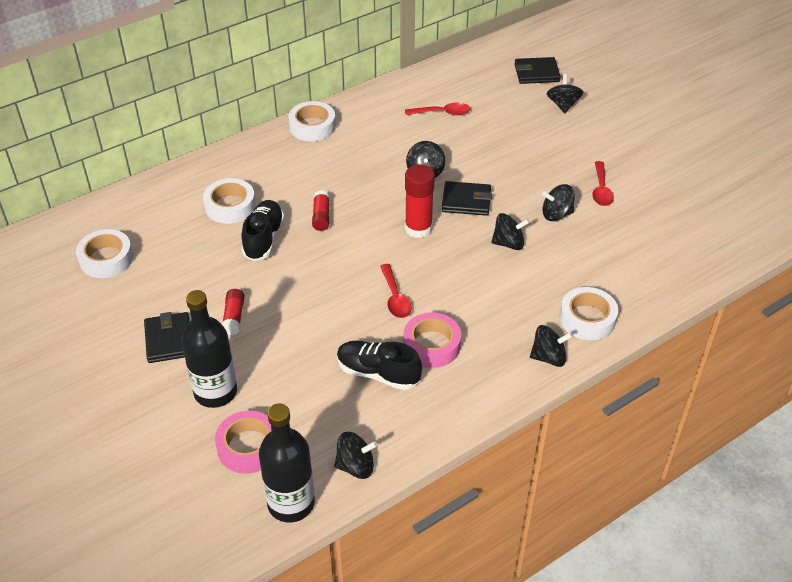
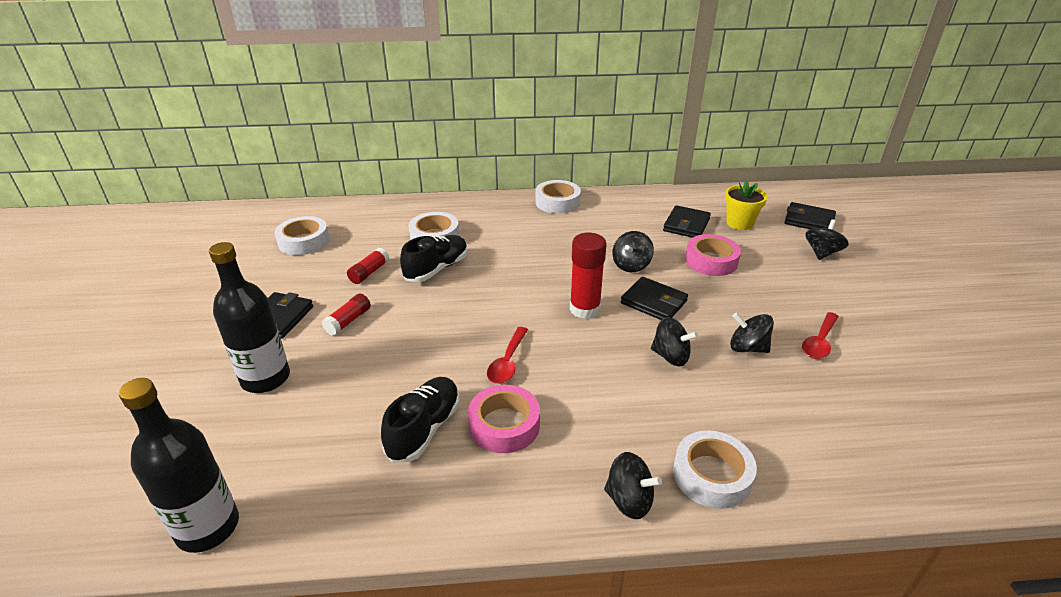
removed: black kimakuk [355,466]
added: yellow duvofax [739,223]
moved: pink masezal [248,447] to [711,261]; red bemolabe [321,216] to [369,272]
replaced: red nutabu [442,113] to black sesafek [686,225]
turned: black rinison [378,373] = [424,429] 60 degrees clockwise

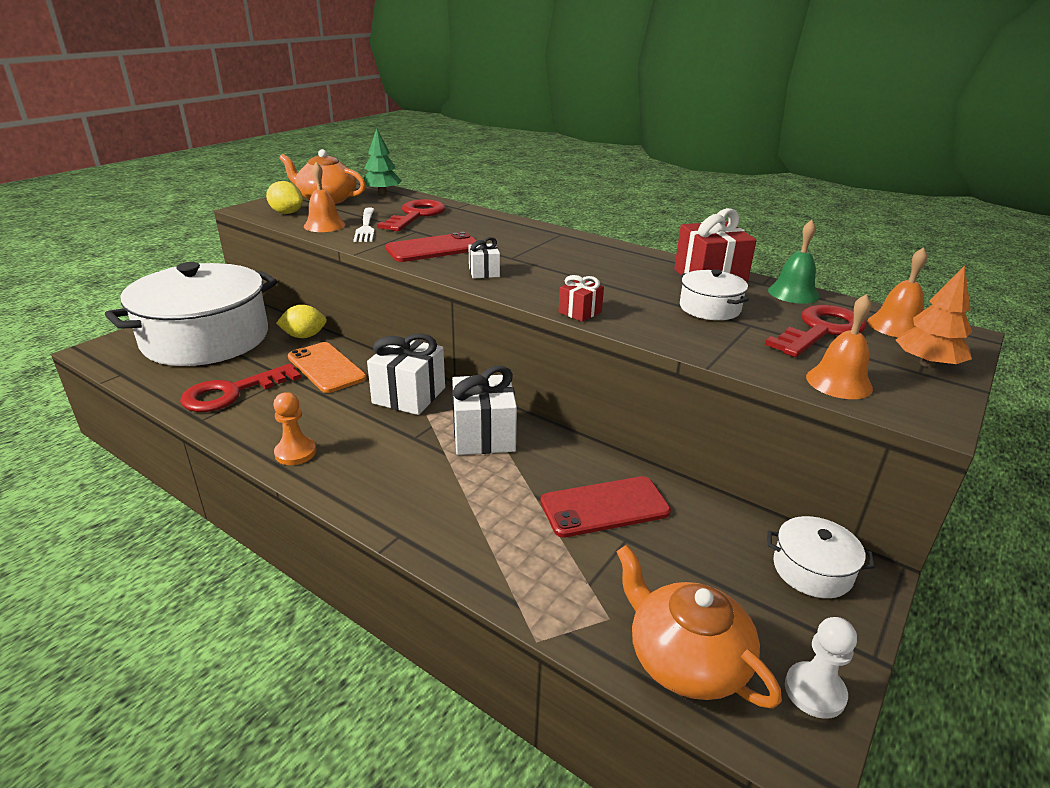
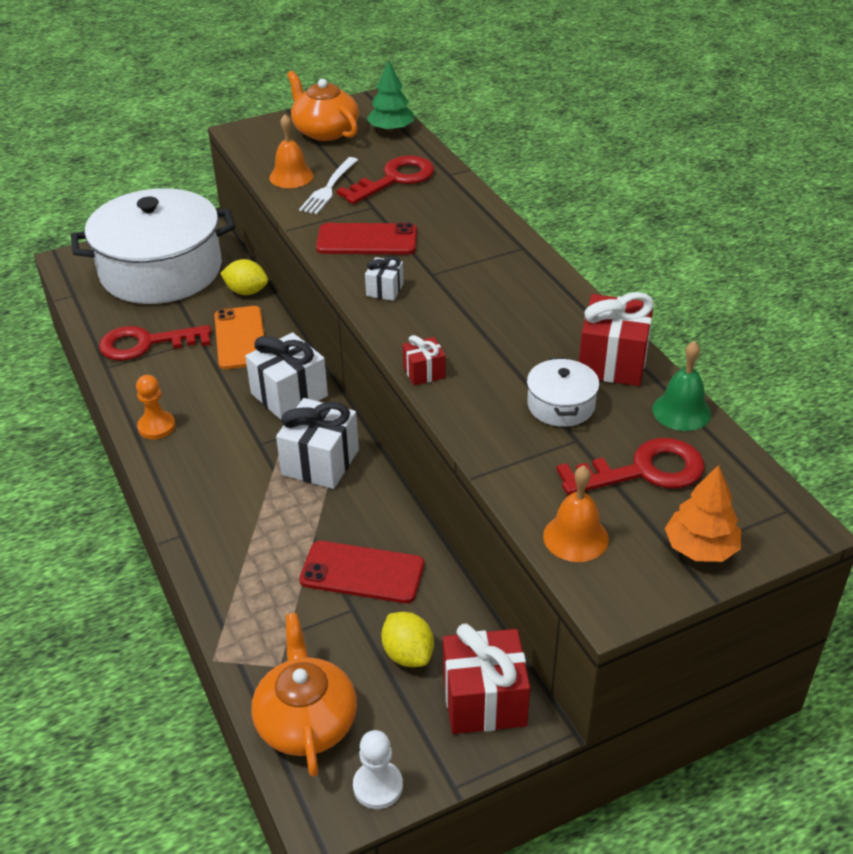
removed: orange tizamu [896,326]
moved: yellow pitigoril [287,213] to [408,654]
replaced: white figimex [812,570] to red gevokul [484,700]

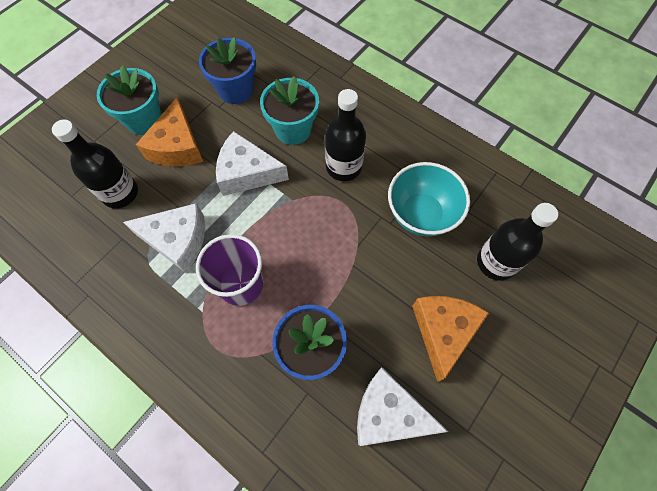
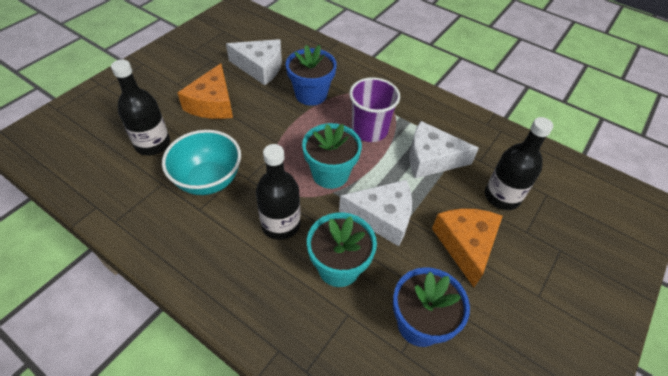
moved: turquoise duvofax [144,120] to [330,174]

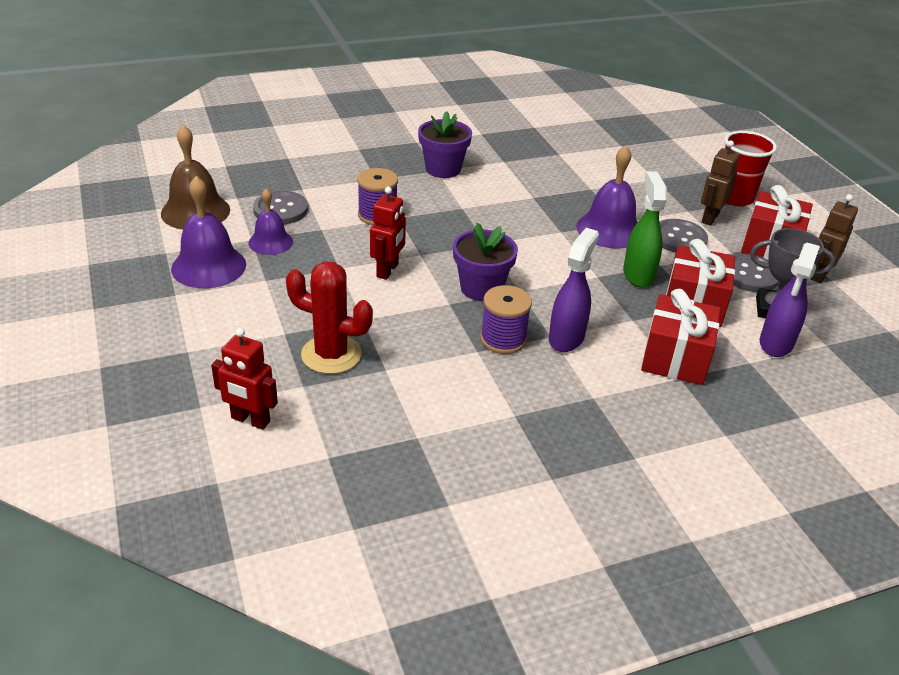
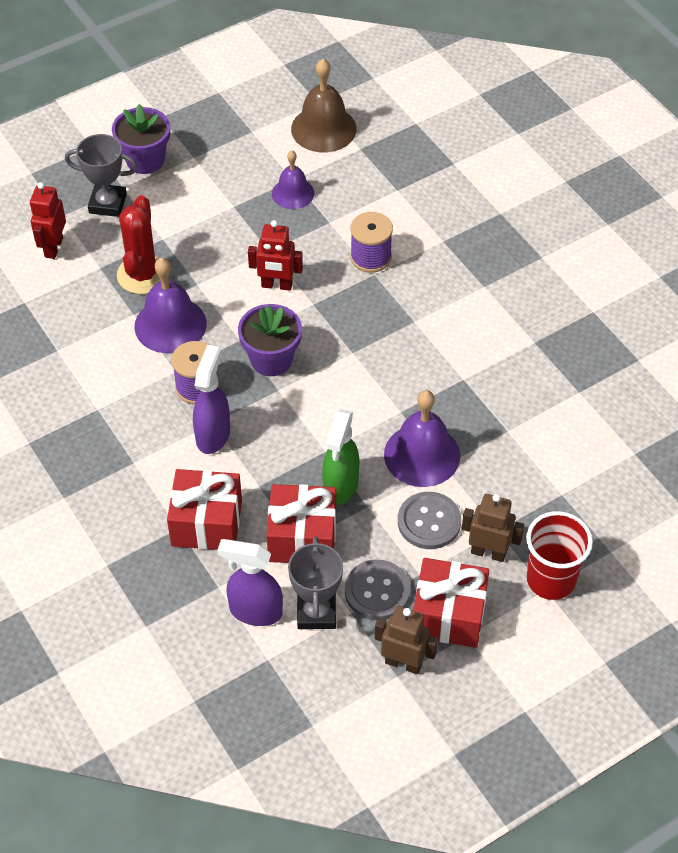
removed: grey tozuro [280,210]
added: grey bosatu [107,204]
moved: purple tizamu [208,266] to [170,325]; purple duvofax [443,169] to [145,160]
turned: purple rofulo [566,338] = [213,434] 90 degrees counterclockwise; green rofulo [638,275] = [340,486] 120 degrees clockwise

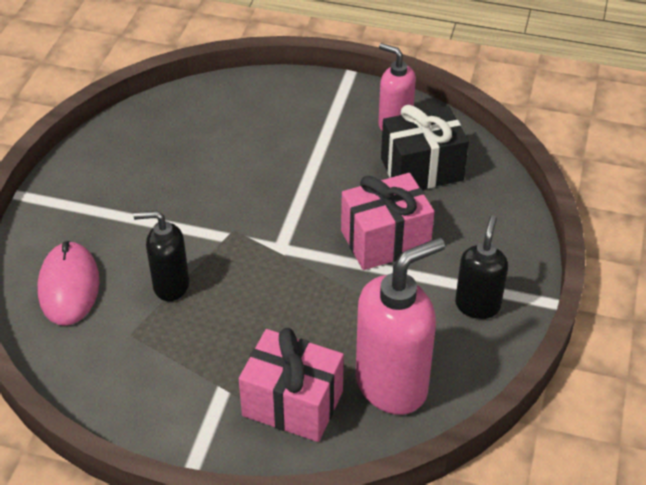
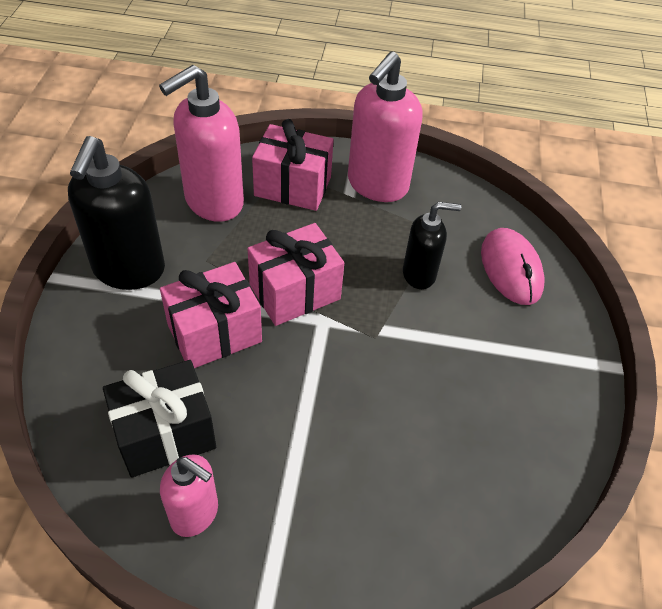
added: pink gevokul [295,292]; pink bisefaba [377,185]
resized: black bisefaba [477,305] = [128,270] x1.69

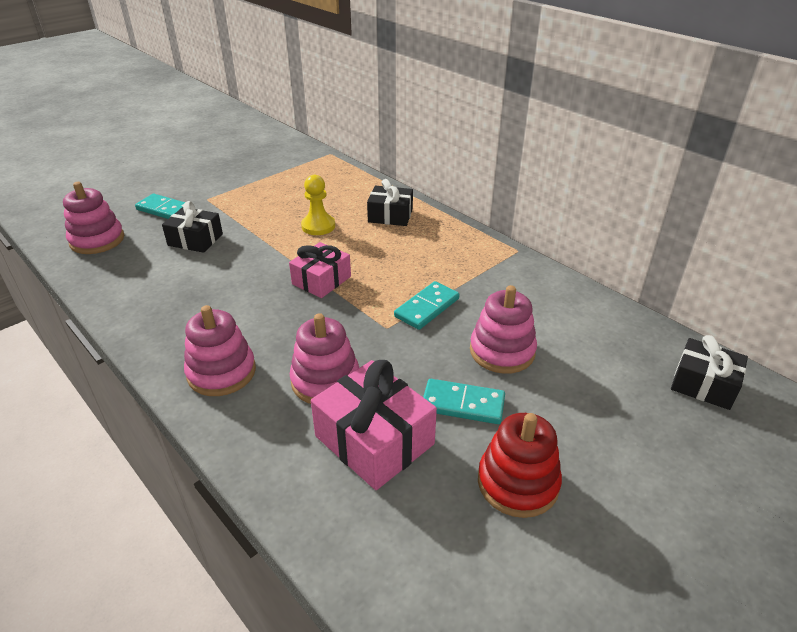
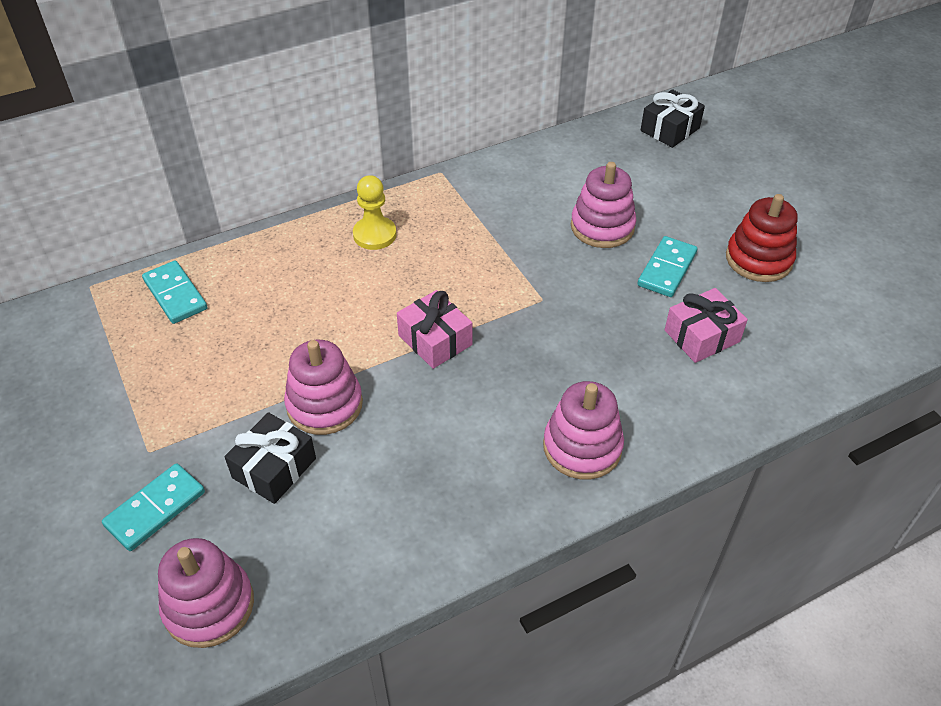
removed: black gevokul [390,215]
moved: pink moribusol [325,381] to [324,404]; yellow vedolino [318,226] to [374,235]; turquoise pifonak [427,308] to [175,294]
resized: pink gevokul [374,440] = [702,336] x0.66

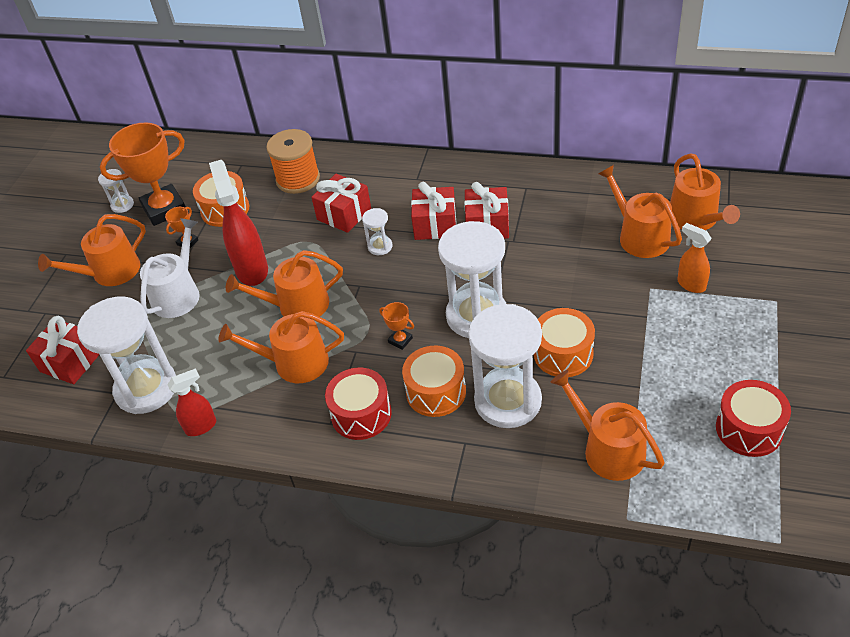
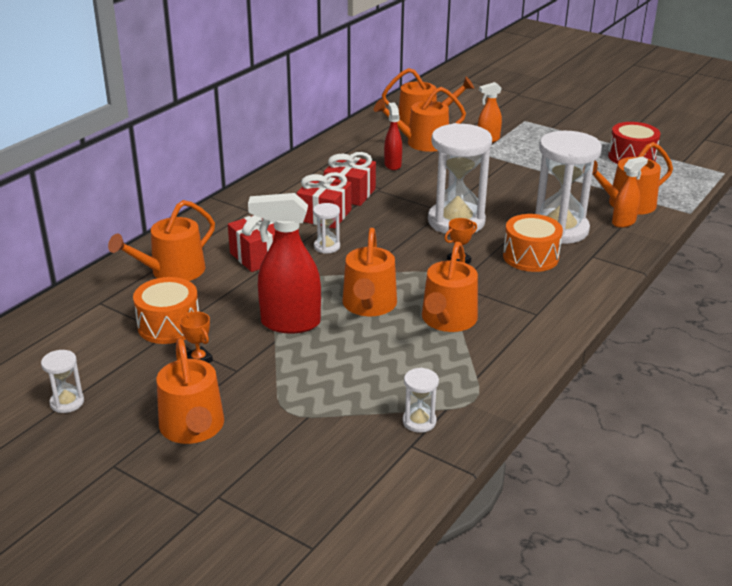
removed: red gevokul [71,362]; orange bosatu [164,209]; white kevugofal [178,294]; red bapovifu [361,414]; orange bapovifu [563,354]
added: orange rofulo [624,222]
moved: red rofulo [201,426] to [392,165]
replaced: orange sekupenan [298,179] to orange kevugofal [172,271]
resized: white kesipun [146,388] = [419,421] x0.44

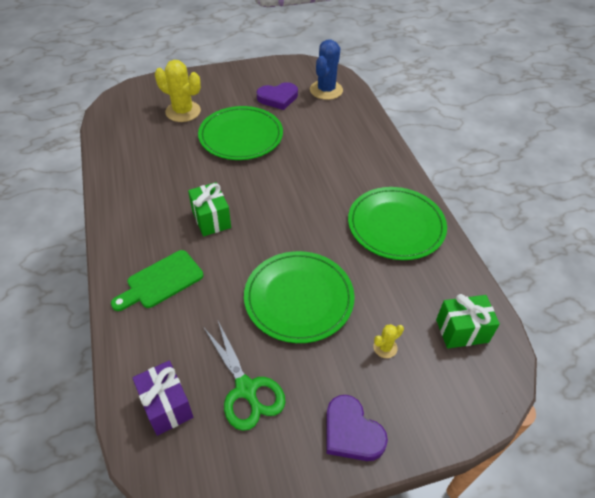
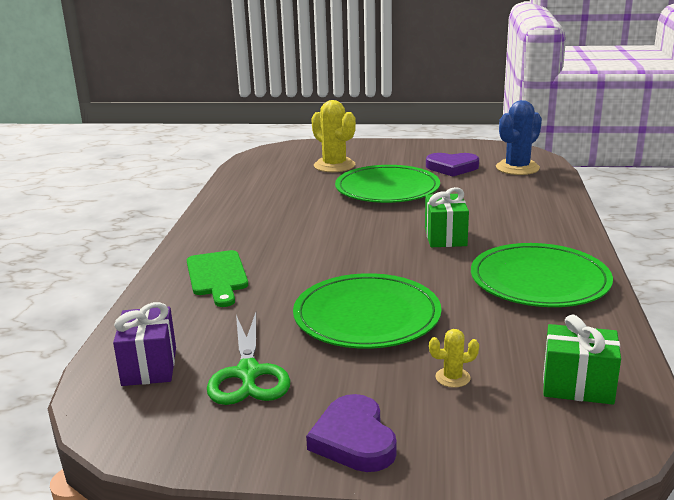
moved: green gevokul [211,219] to [445,237]
turned: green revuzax [161,281] = [217,276] 90 degrees counterclockwise

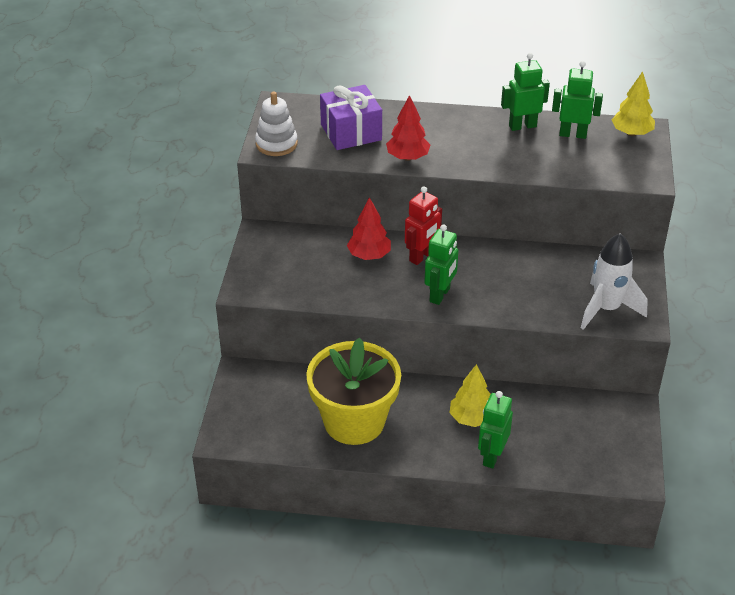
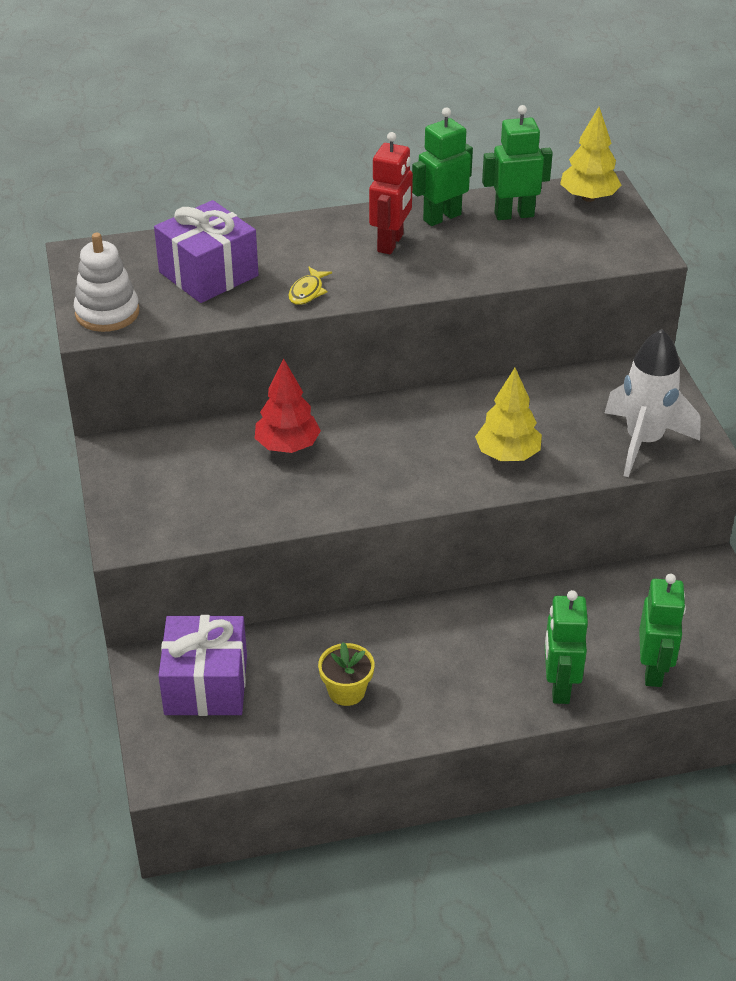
added: purple gevokul [206,684]
moved: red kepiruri [421,256] to [391,243]; green kepiruri [440,295] to [653,670]; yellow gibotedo [471,418] to [507,455]
replaced: red gibotedo [407,157] to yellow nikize [307,292]
resized: yellow duvofax [354,421] = [346,691] x0.40

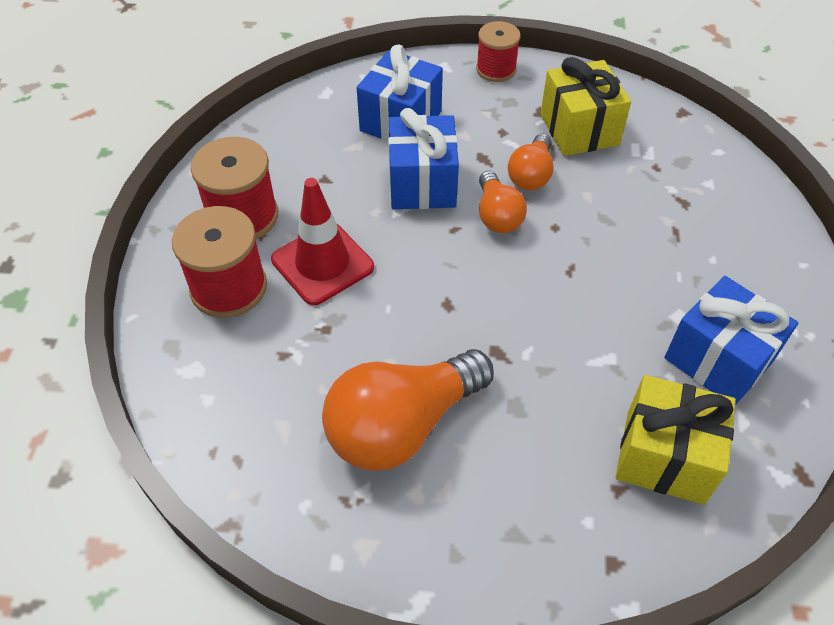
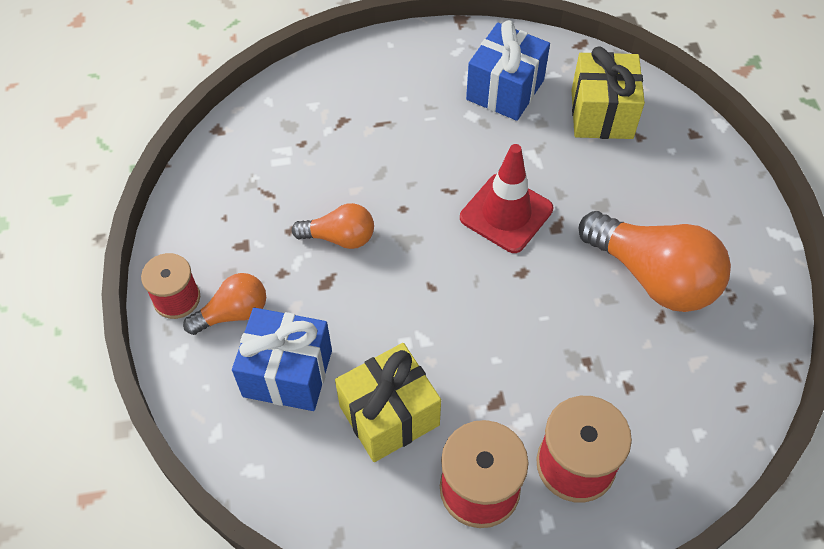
removed: blue gevokul [422,184]
moved: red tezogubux [322,263] to [506,213]; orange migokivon [497,215] to [233,313]; yellow gevokul [579,129] to [389,415]

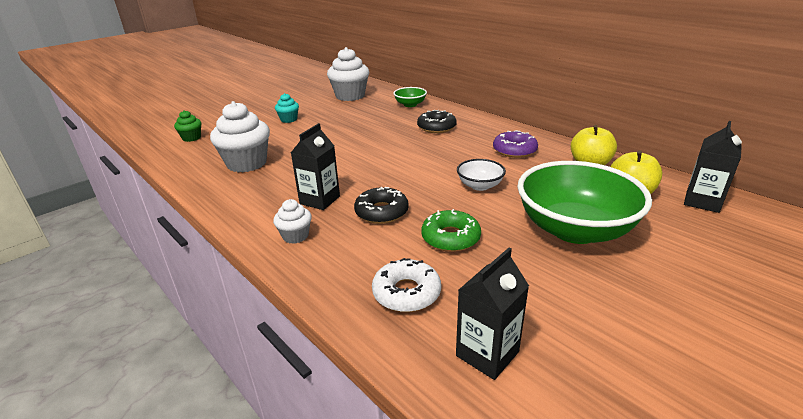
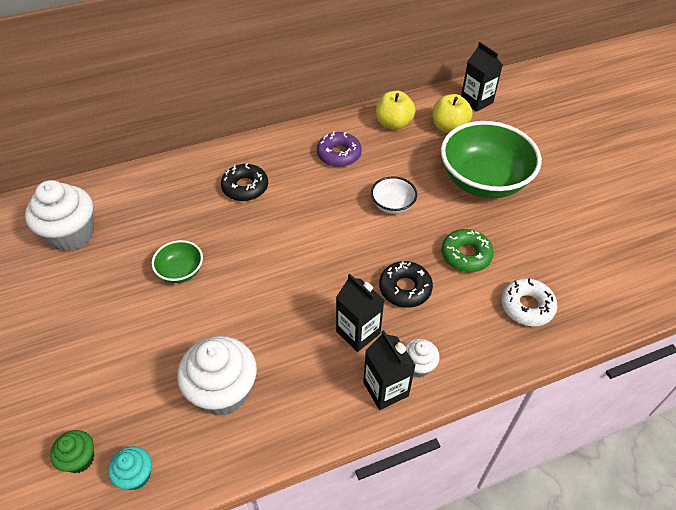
moved: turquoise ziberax [289,119] to [136,475]; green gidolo [410,104] to [181,271]; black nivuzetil [487,354] to [385,389]

